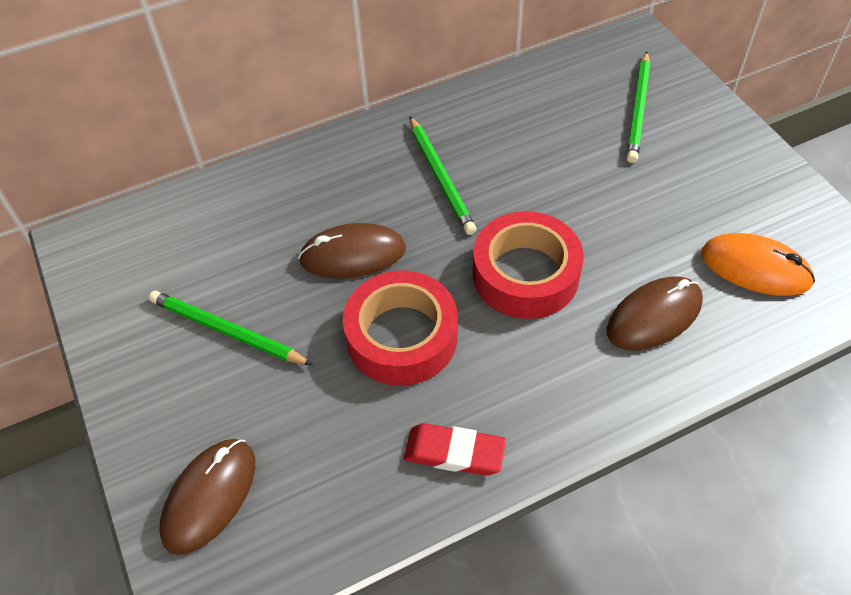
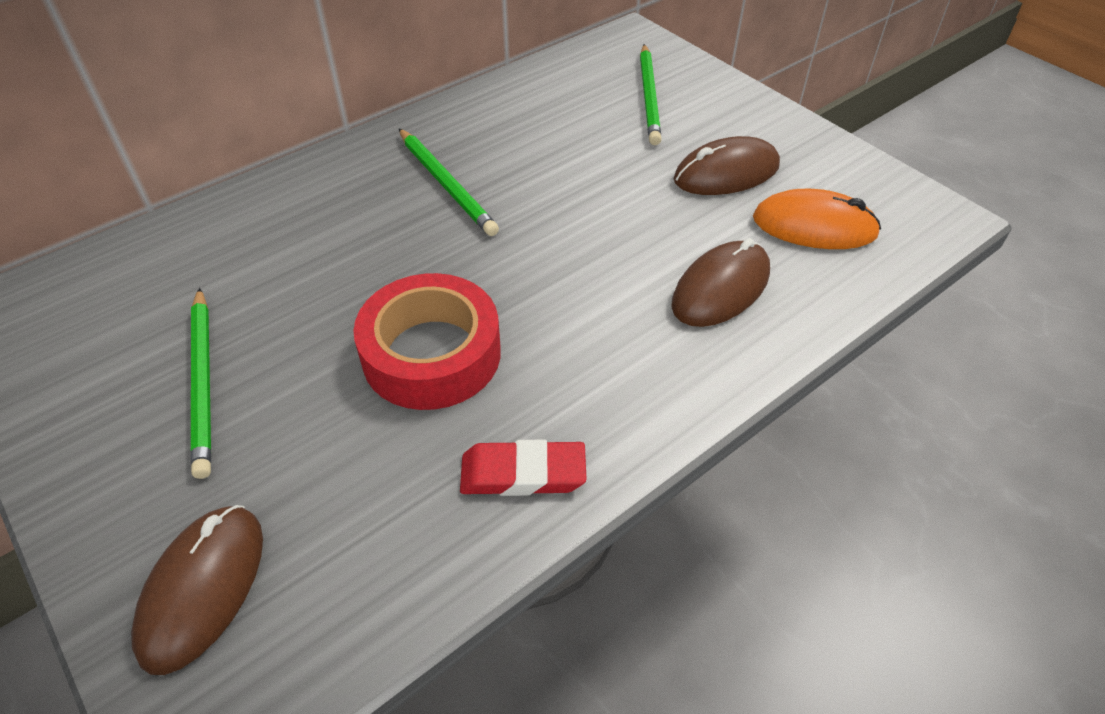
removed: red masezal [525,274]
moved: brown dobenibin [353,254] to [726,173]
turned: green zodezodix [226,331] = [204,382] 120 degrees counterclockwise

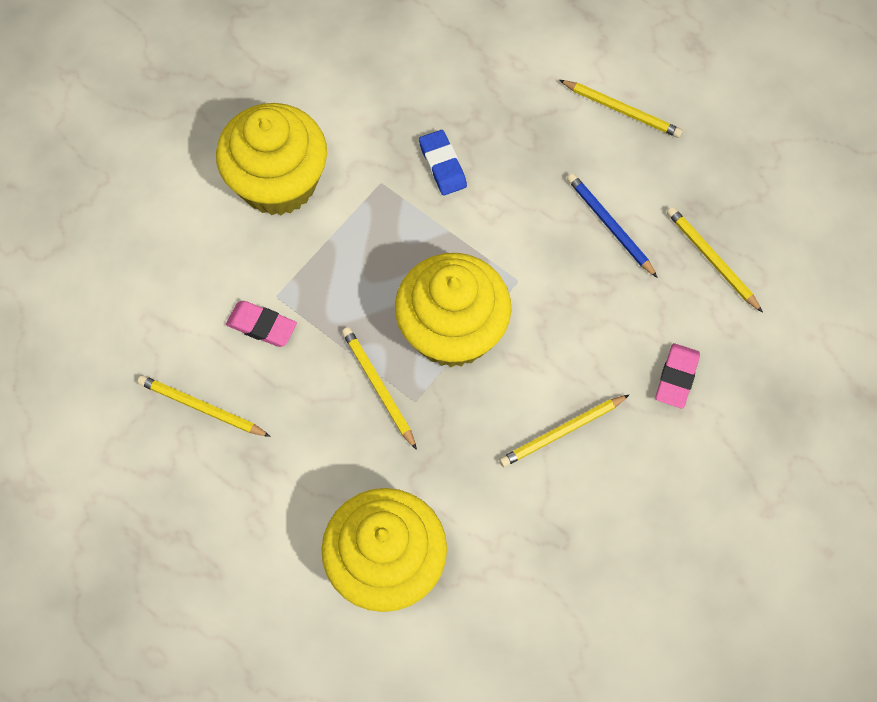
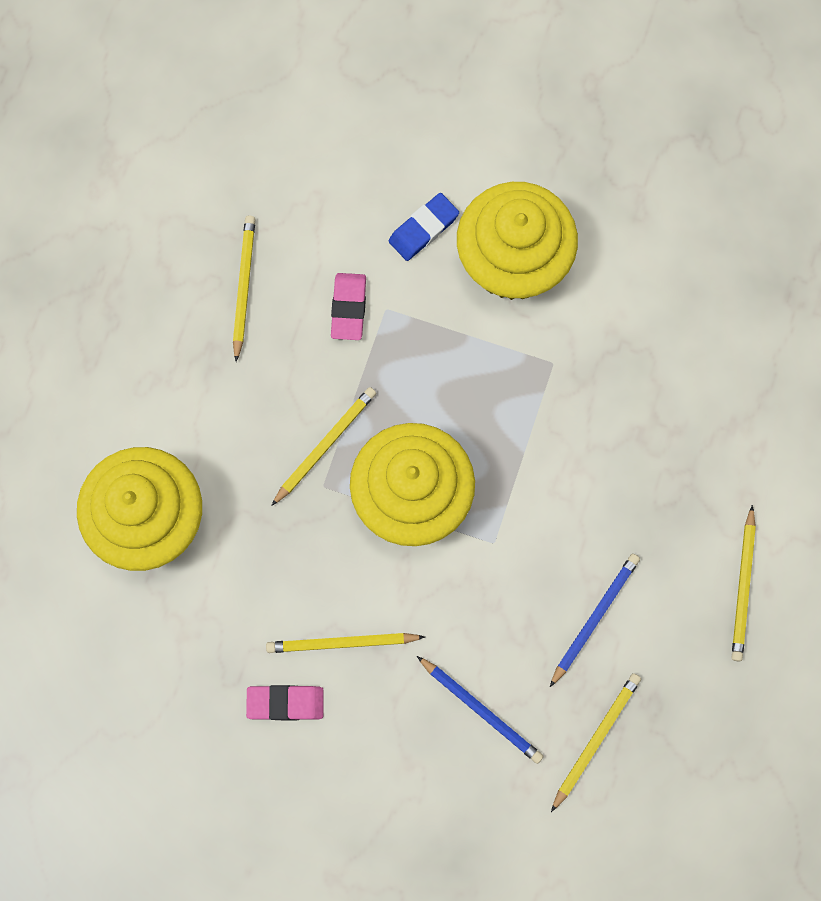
added: blue zodezodix [481,710]
moved: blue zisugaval [442,165] to [423,229]; pink zisugaval [676,377] to [285,703]
turned: yellow zodezodix [562,432] = [342,643] 45 degrees counterclockwise

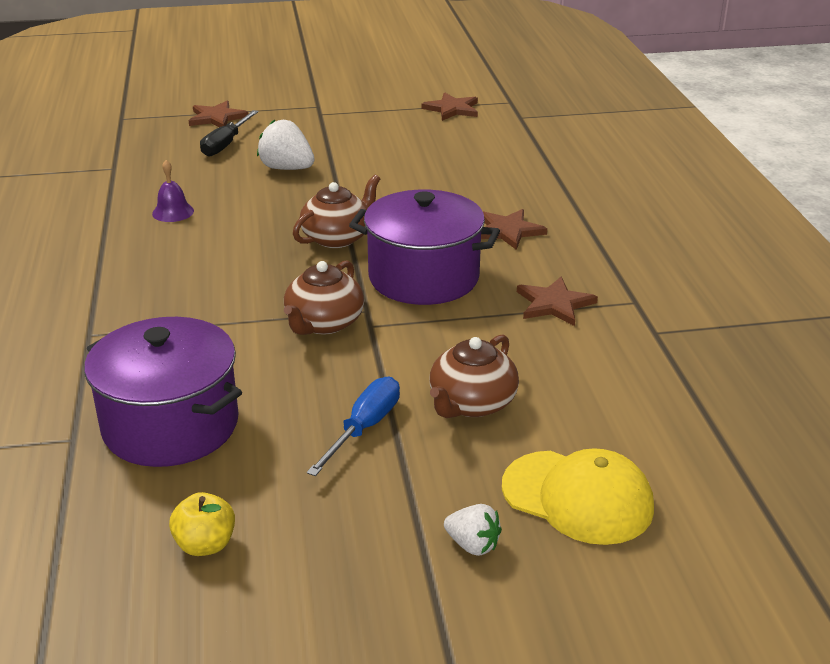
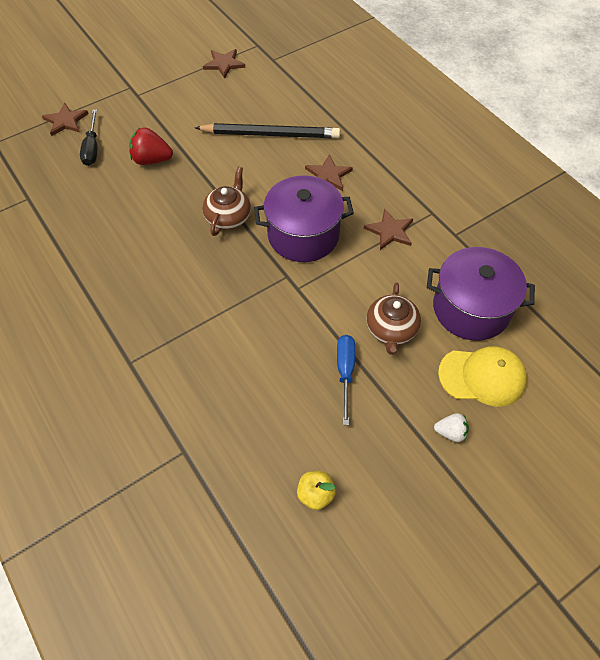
removed: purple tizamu [173,212]; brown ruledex [324,323]
added: black zodezodix [270,134]
moved: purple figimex [171,425] to [471,309]
recoloured: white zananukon [287,168] to red zananukon [152,160]

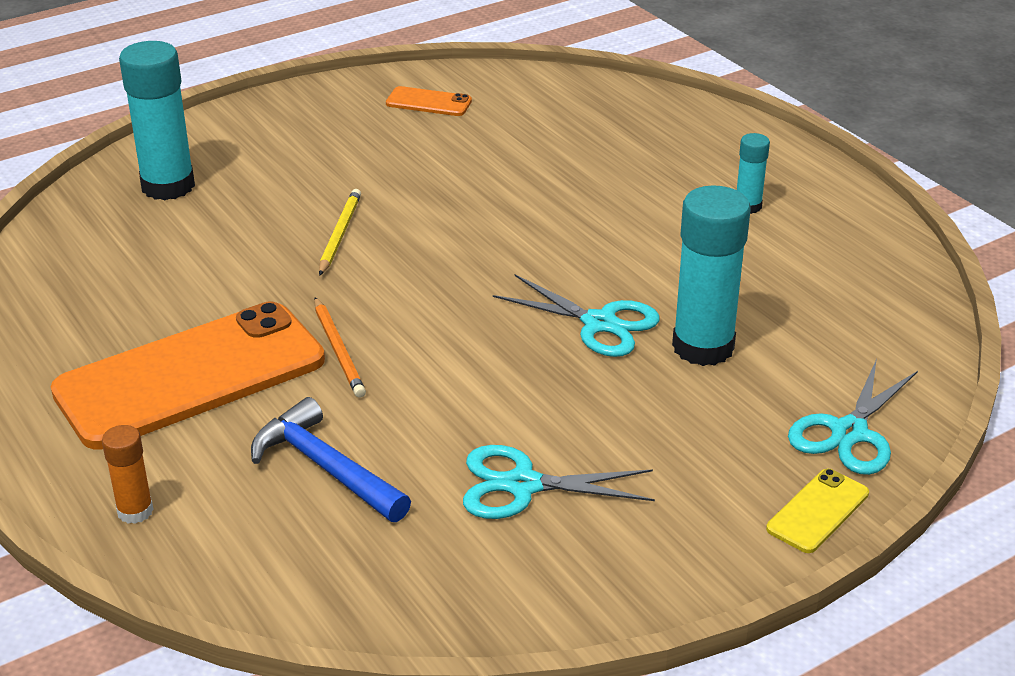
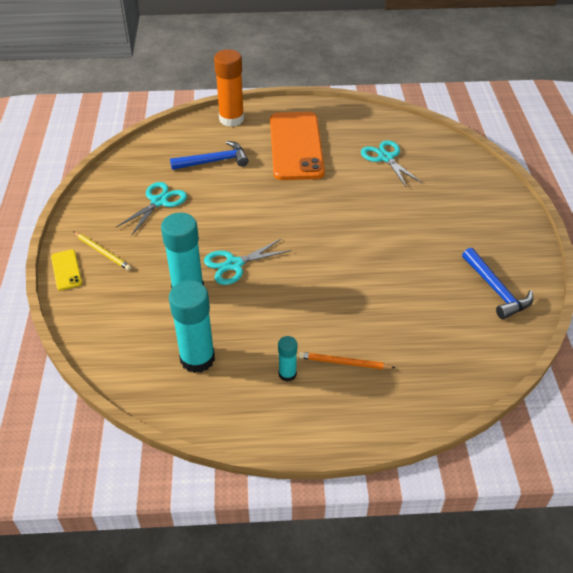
moved: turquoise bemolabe [168,186] to [197,359]; orange zodezodix [339,350] to [344,363]; yellow zodezodix [339,234] to [102,252]; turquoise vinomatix [849,432] to [386,158]
replaced: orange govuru [428,102] to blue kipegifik [496,290]
resized: orange bemolabe [135,511] = [231,119] x1.97

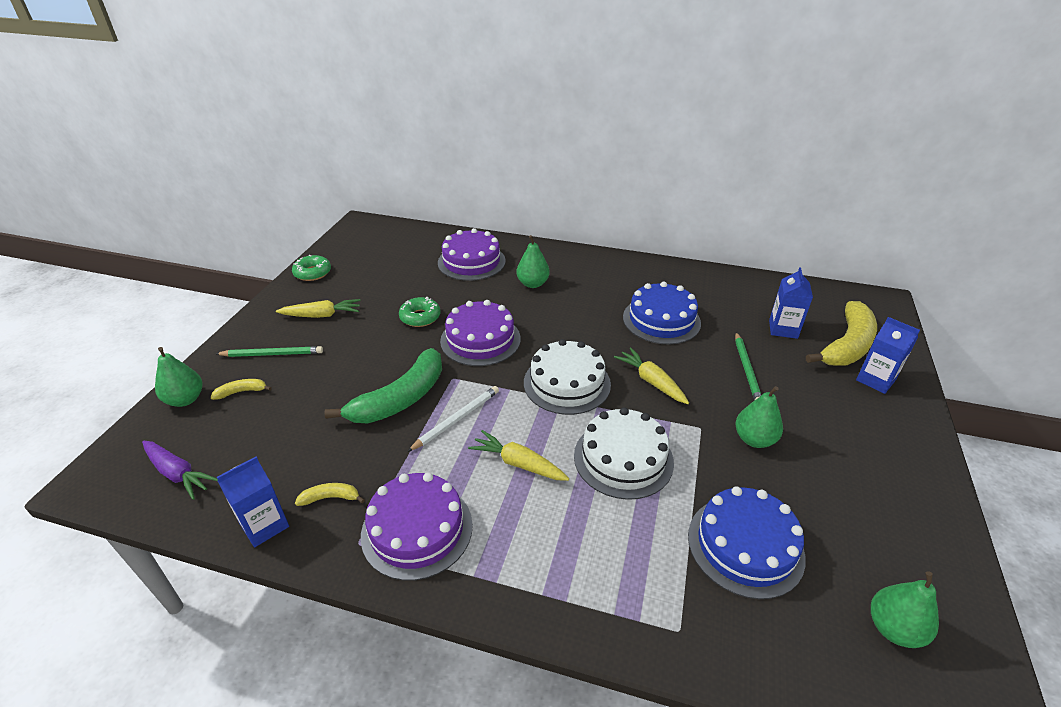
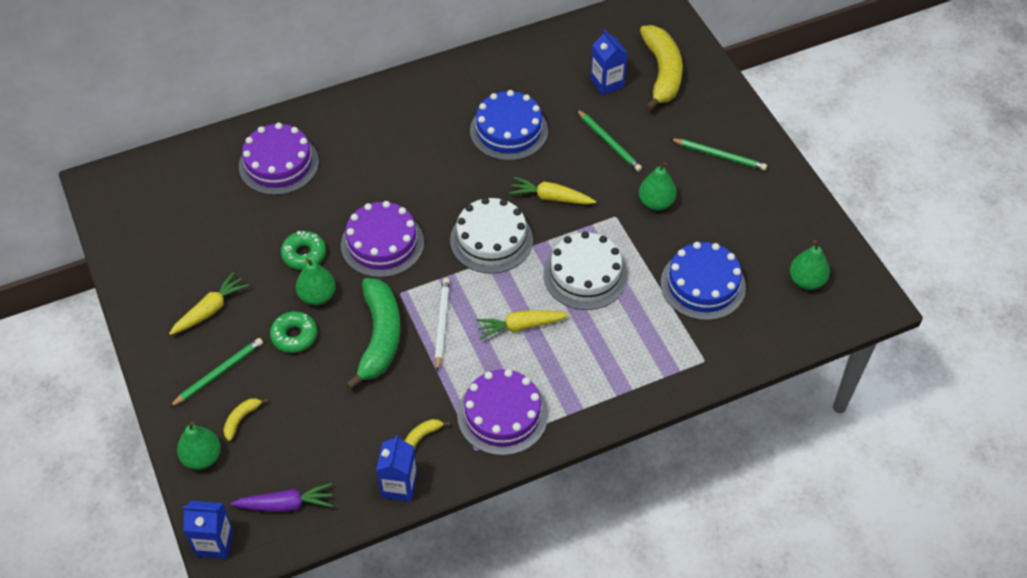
added: green zodezodix [719,155]
moved: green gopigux [312,273] to [294,336]; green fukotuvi [532,284] to [317,296]; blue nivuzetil [875,380] to [214,543]

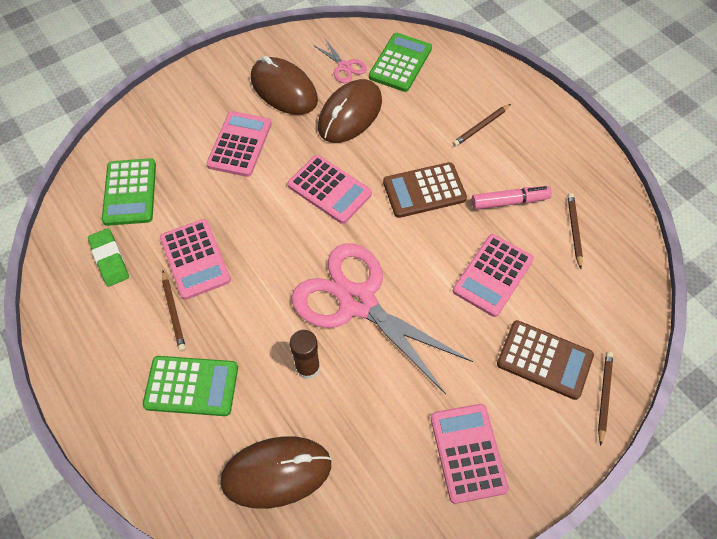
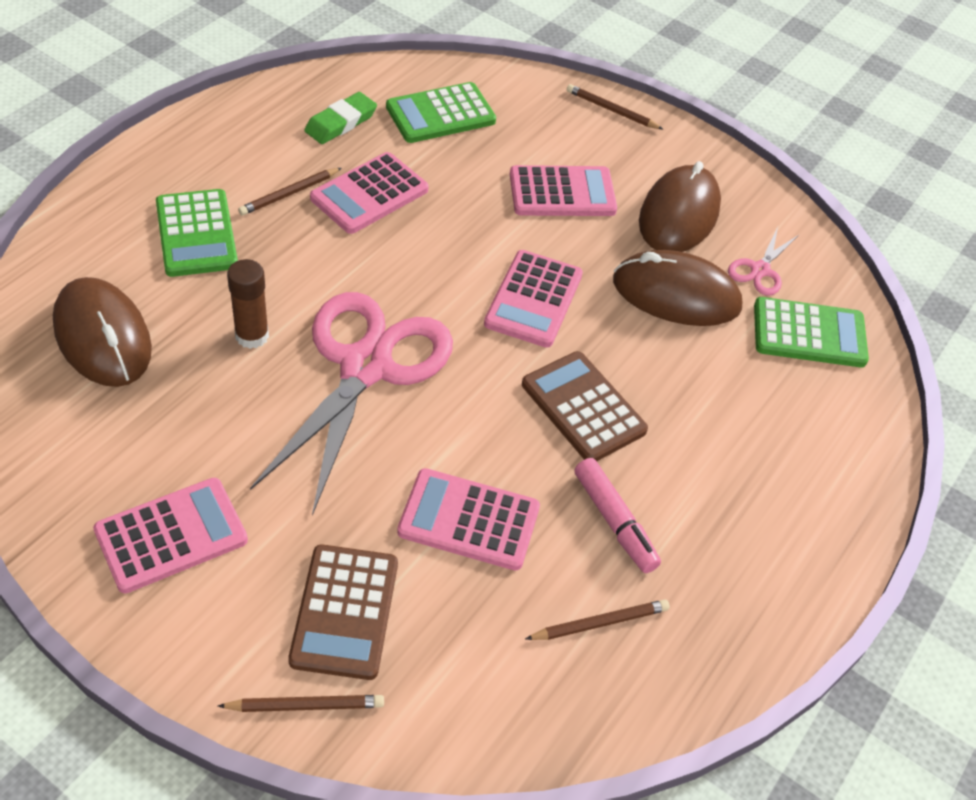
moved: brown zodezodix [480,127] to [611,110]

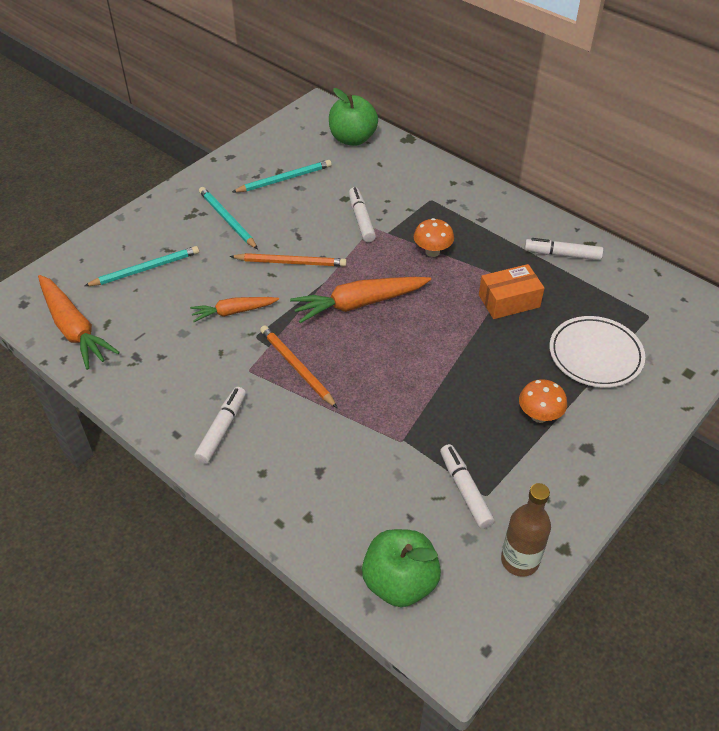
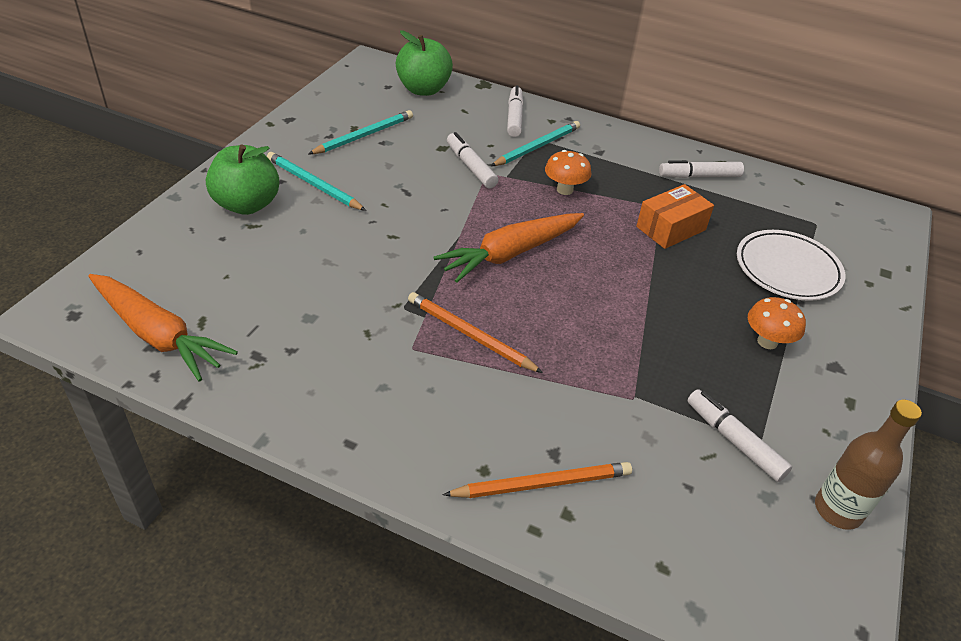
removed: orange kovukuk [234,312]
moved: turquoise zodezodix [145,269] to [537,147]; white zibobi [222,429] to [514,117]; orange zodezodix [291,262] to [542,483]; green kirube [400,582] to [247,205]

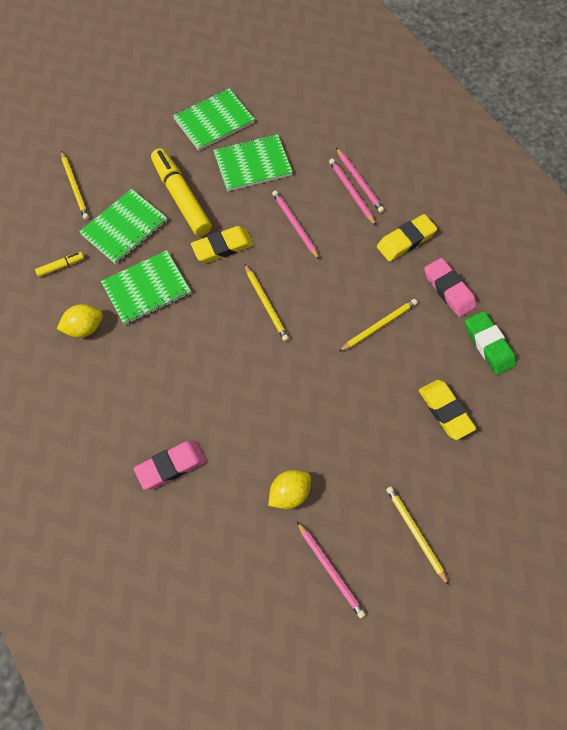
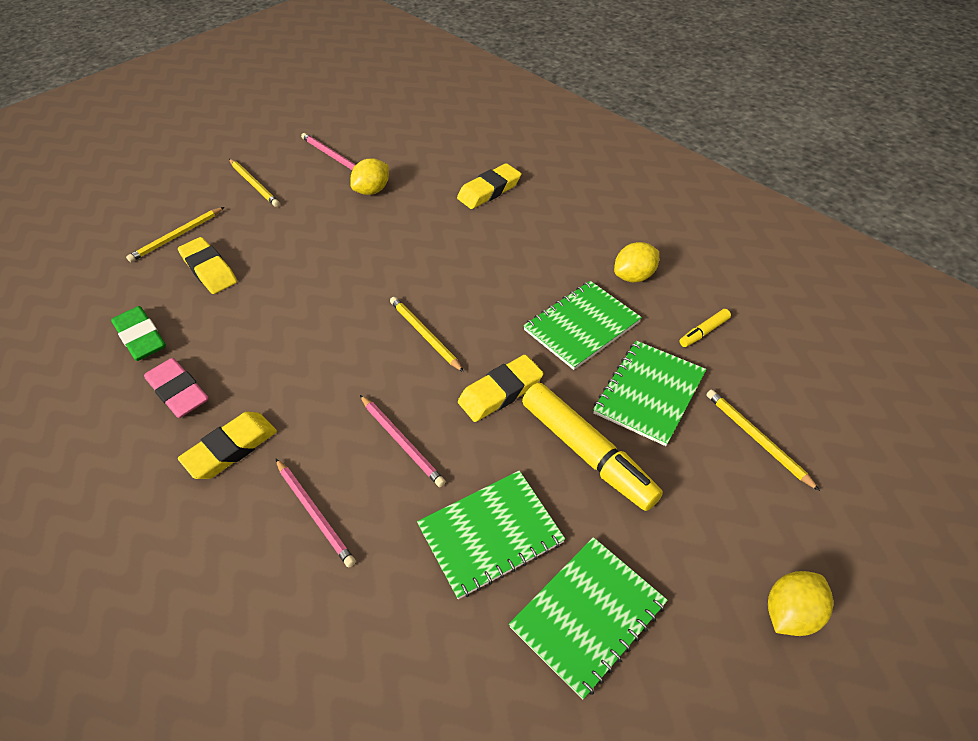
removed: pink zodezodix [359,182]
added: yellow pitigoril [790,613]
moved: yellow zodezodix [379,326] to [177,236]
recoloured: pink zisugaval [171,466] to yellow zisugaval [489,191]

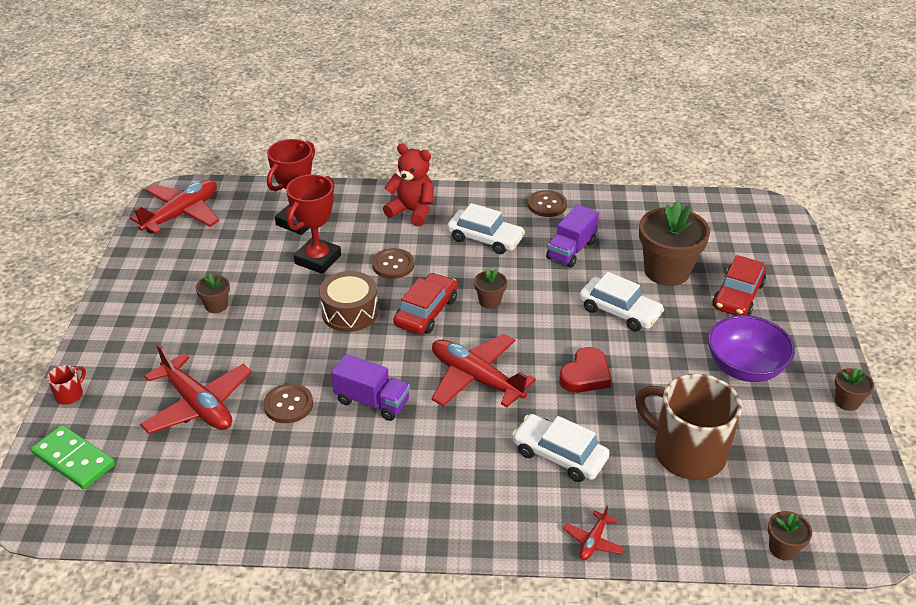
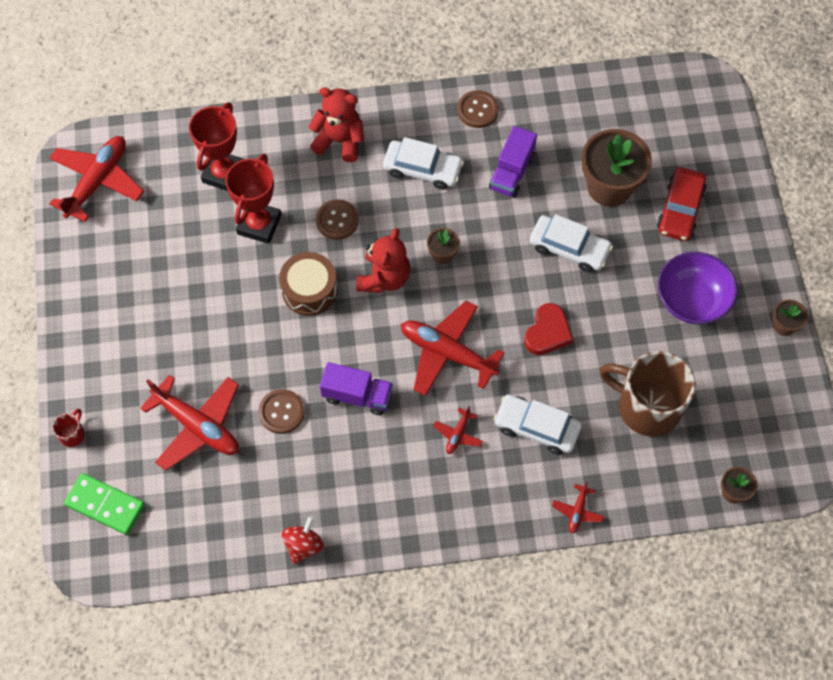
removed: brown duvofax [216,305]
added: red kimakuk [303,545]; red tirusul [458,434]
replaced: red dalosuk [426,312] to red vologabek [384,278]

